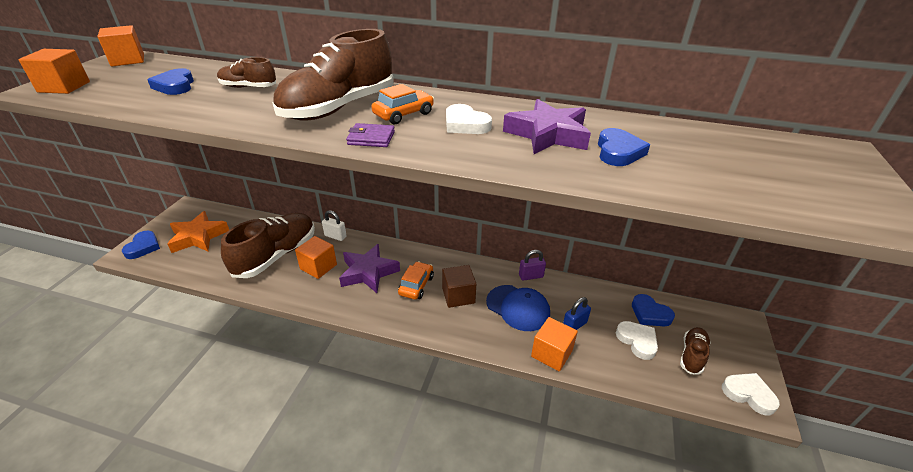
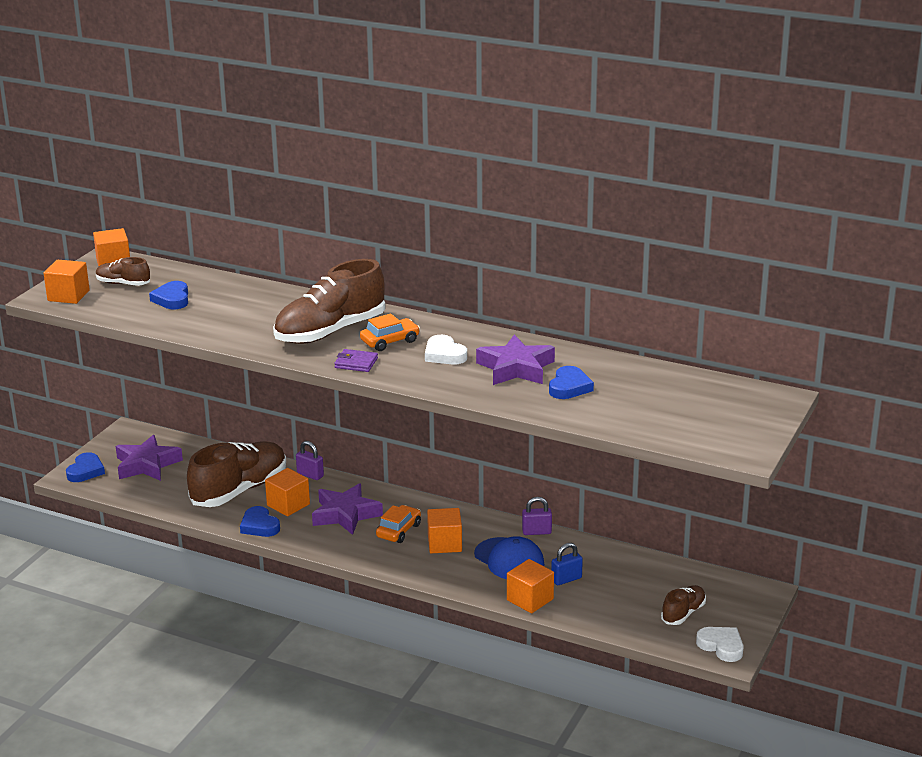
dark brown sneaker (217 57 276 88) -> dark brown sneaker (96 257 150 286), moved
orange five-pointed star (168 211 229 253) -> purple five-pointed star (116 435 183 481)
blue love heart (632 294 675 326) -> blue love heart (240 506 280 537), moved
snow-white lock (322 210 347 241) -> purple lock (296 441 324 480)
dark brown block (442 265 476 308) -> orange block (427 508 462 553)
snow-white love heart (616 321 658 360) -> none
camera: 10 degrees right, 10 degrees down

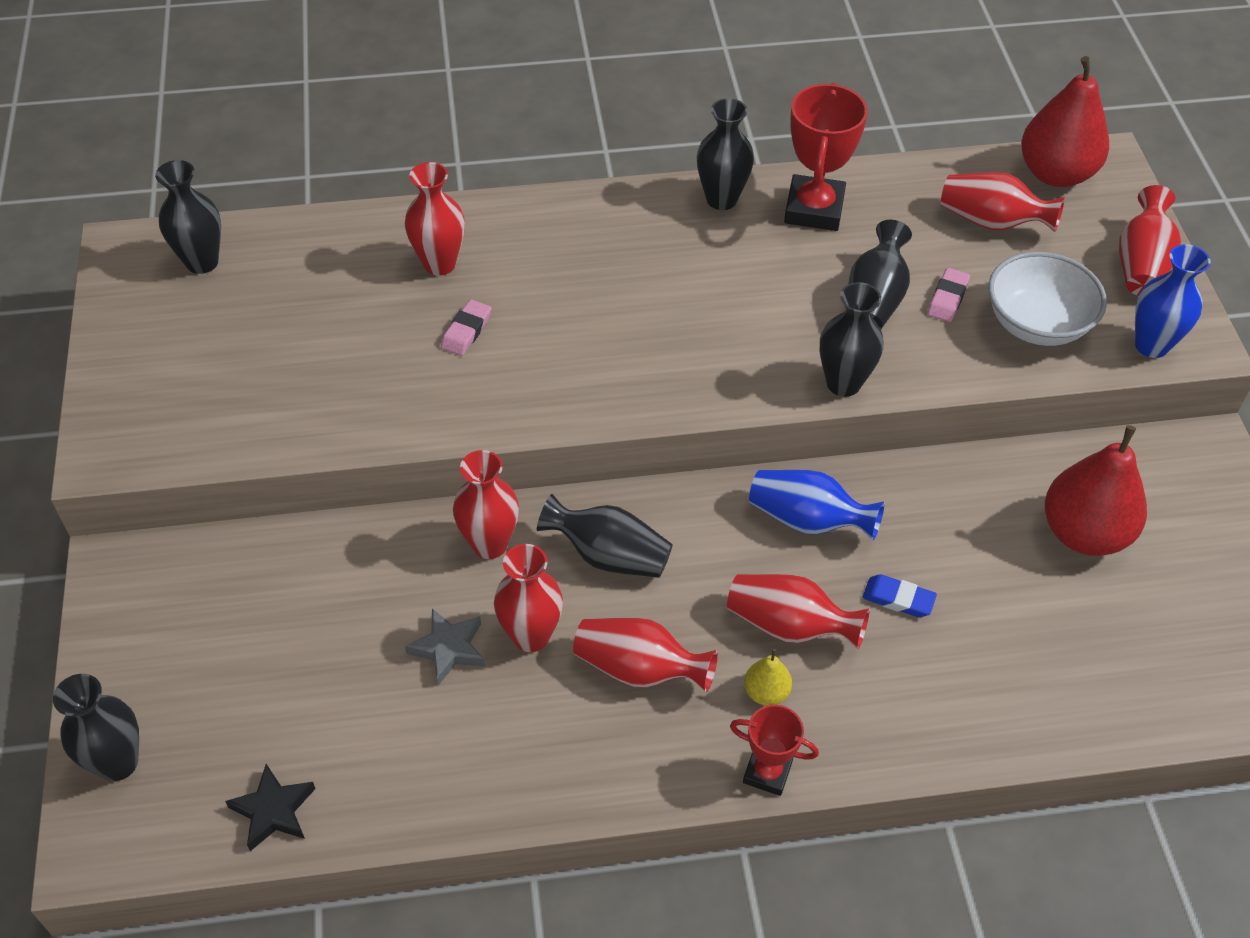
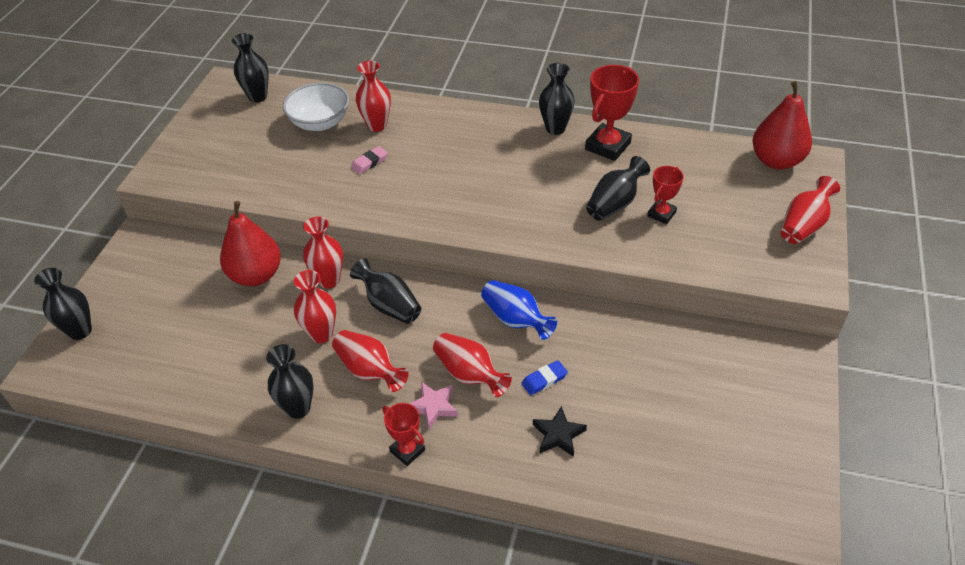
scarlet toy pear (1045 425 1147 556) -> scarlet toy pear (220 201 281 286), moved
ebony tall vase (820 282 884 397) -> ebony tall vase (266 344 313 419), moved
snow-white bowl (988 252 1107 346) -> snow-white bowl (283 82 349 131), moved
bright yellow toy pear (744 649 792 706) -> rosy five-pointed star (410 382 458 429)
blue pencil eraser (863 574 937 617) -> blue pencil eraser (521 360 568 395), 75 degrees counterclockwise
ebony five-pointed star (225 764 316 851) -> ebony five-pointed star (533 406 587 457), moved
rosy pencil eraser (927 268 970 322) -> scarlet trophy (647 166 684 224)
grey five-pointed star (405 609 485 685) -> none
scarlet tall vase (941 172 1065 232) -> none
blue tall vase (1135 244 1211 358) -> none
camera: 25 degrees right, 5 degrees down

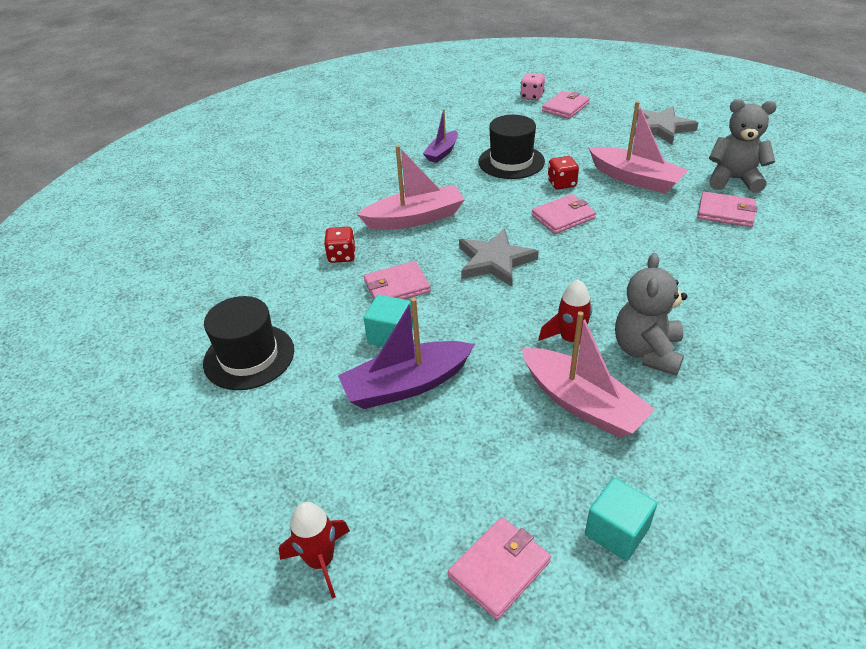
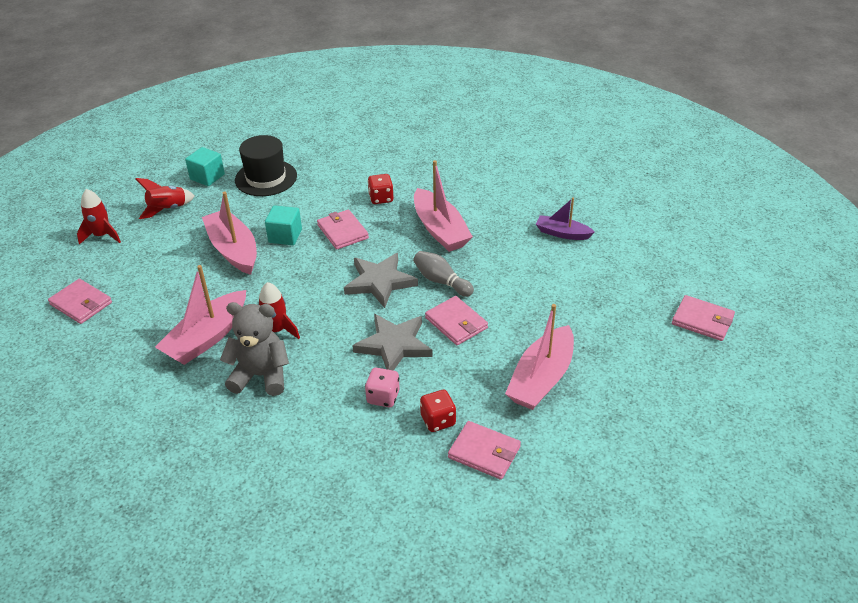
none -> scarlet toy rocket (135 178 195 219)
teal block (585 478 657 561) -> teal block (185 147 225 186), moved
purple boat (338 298 475 409) -> rosy boat (202 192 257 275)
grey five-pointed star (634 106 698 144) -> grey five-pointed star (352 314 433 371), moved
rosy game die (520 73 545 100) -> rosy game die (365 368 400 407), moved
none -> grey tenpin (413 251 474 297)
scarlet game die (548 156 579 189) -> scarlet game die (420 390 456 432), moved
rosy billfold (697 192 757 227) -> rosy billfold (448 421 521 480), 75 degrees counterclockwise
ebony hat (478 115 545 179) -> none
grey stuffed bear (709 99 777 193) -> none
camera: 80 degrees right, 0 degrees up

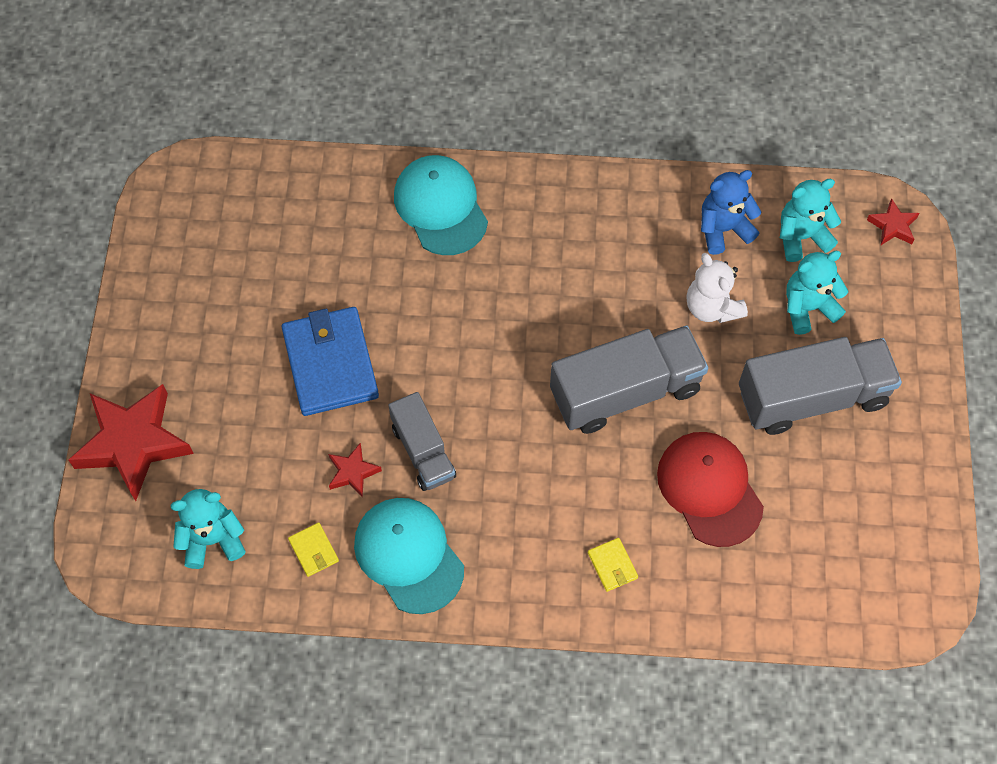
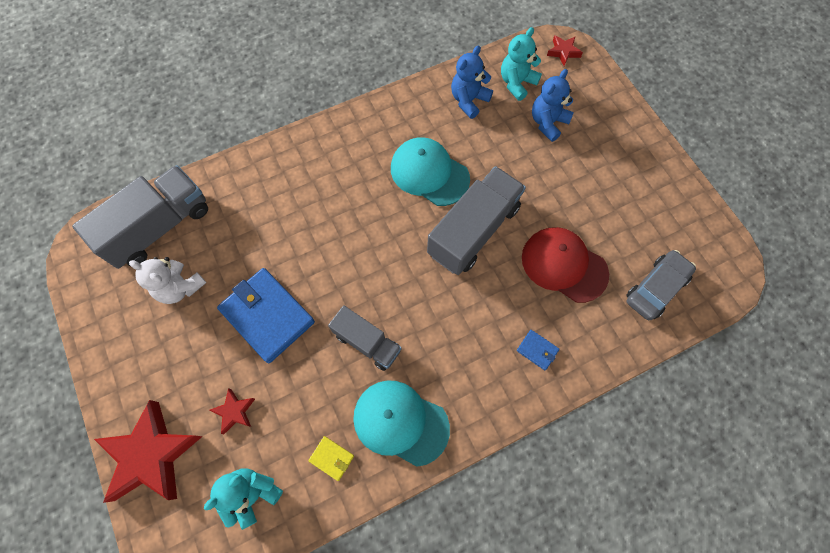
grey toy truck (739 337 902 435) -> grey toy truck (72 165 208 269), moved
snow-white stuffed bear (687 253 748 323) -> snow-white stuffed bear (129 257 206 304), moved
scarlet five-pointed star (328 443 382 498) -> scarlet five-pointed star (210 388 255 434), moved
teal peaked cap (394 155 488 255) -> teal peaked cap (391 137 470 206), moved
bright yellow billfold (588 538 638 592) -> blue billfold (517 330 559 370)
teal stuffed bear (786 251 848 335) -> blue stuffed bear (532 69 574 142)
none -> grey automobile (626 250 696 320)
camera: 30 degrees left, 5 degrees up

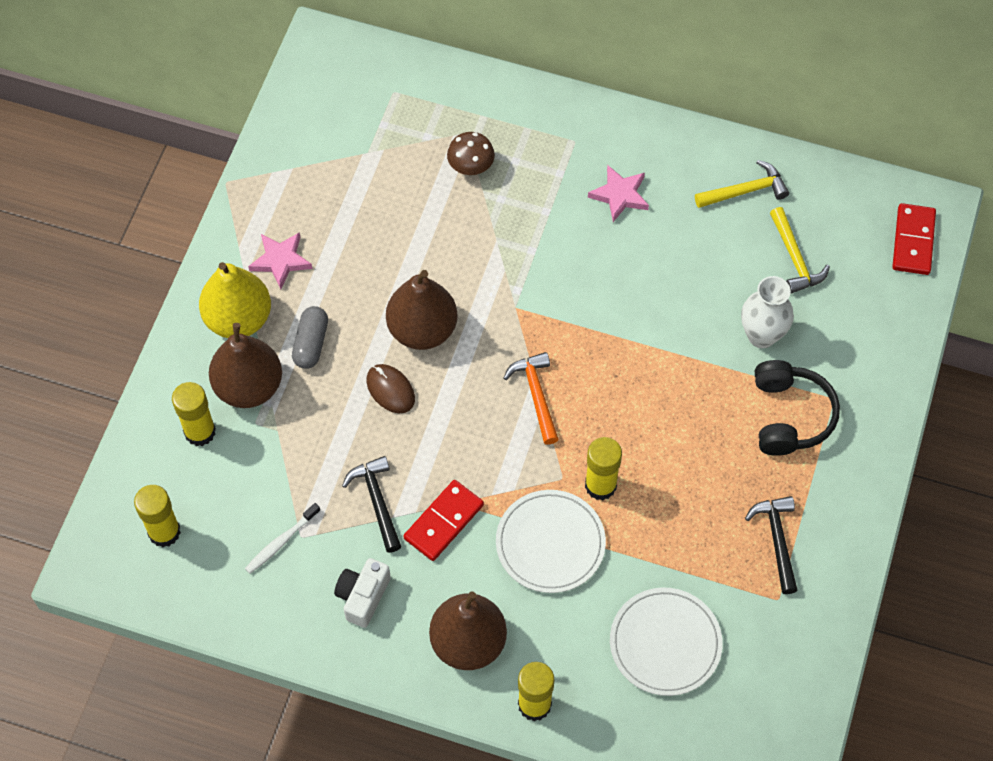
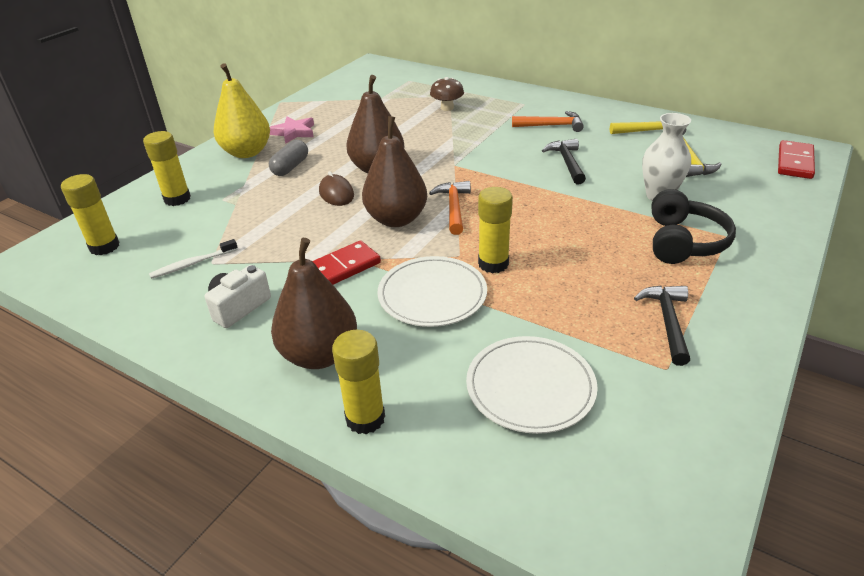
dark brown toy pear (209 323 282 408) -> dark brown toy pear (362 116 427 227), moved
rosy five-pointed star (588 165 649 222) -> orange carpenter's hammer (512 111 584 132)
ebony carpenter's hammer (342 456 401 553) -> ebony carpenter's hammer (542 139 586 185), moved
camera: 15 degrees right, 25 degrees down

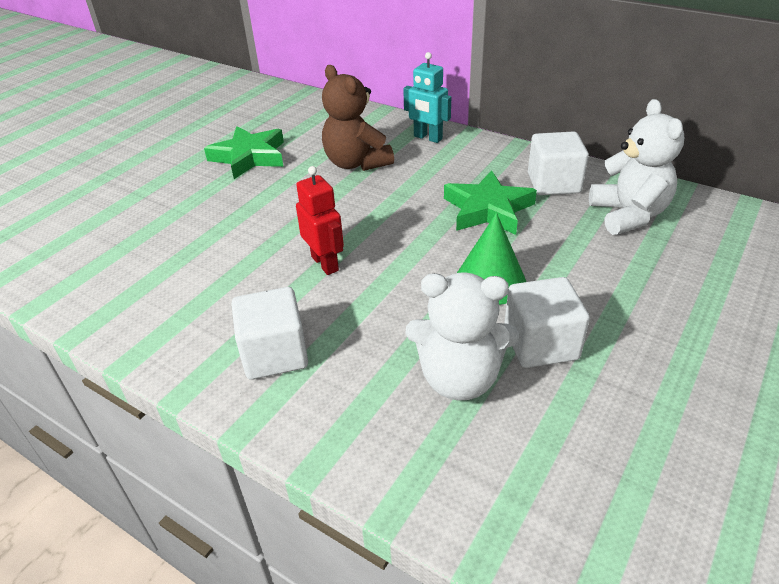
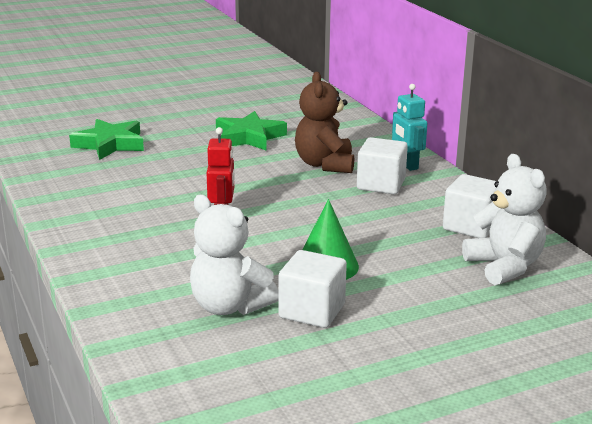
leaf-green five-pointed star (444 170 537 235) -> leaf-green five-pointed star (69 119 144 160), moved
snow-white block (231 287 308 380) -> snow-white block (357 137 408 194), moved
snow-white stuffed bear (589 99 684 235) -> snow-white stuffed bear (462 154 547 285), 45 degrees counterclockwise
camera: 30 degrees right, 15 degrees down

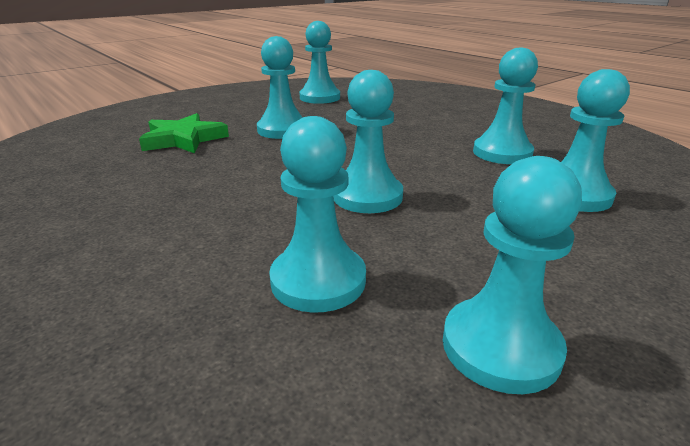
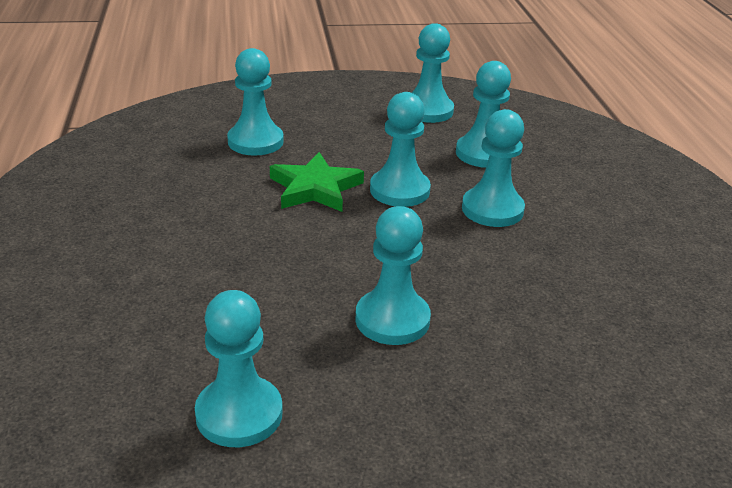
leaf-green five-pointed star (139 113 229 154) -> leaf-green five-pointed star (270 152 364 212), moved
teal pawn (473 47 538 164) -> teal pawn (462 109 525 227), moved
camera: 150 degrees left, 5 degrees up

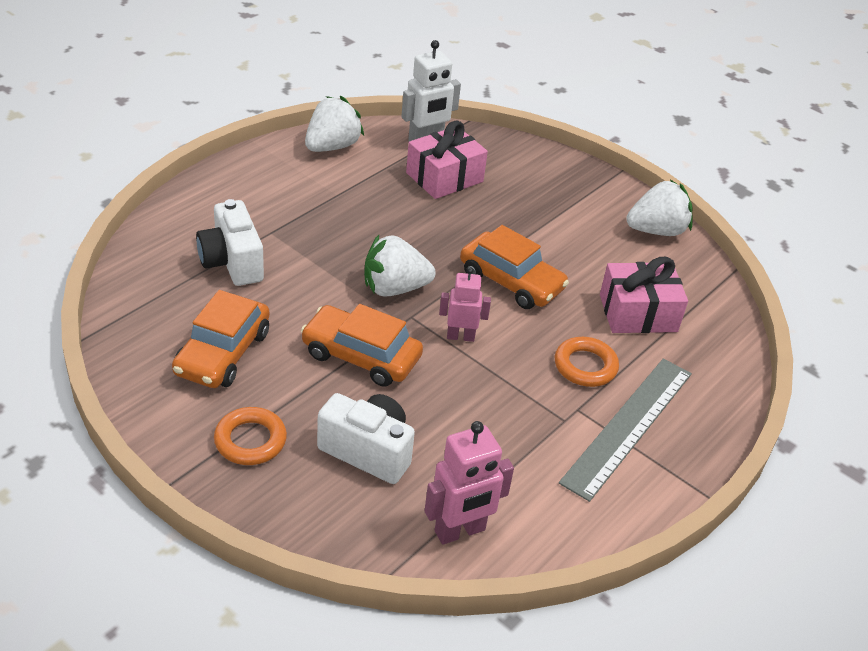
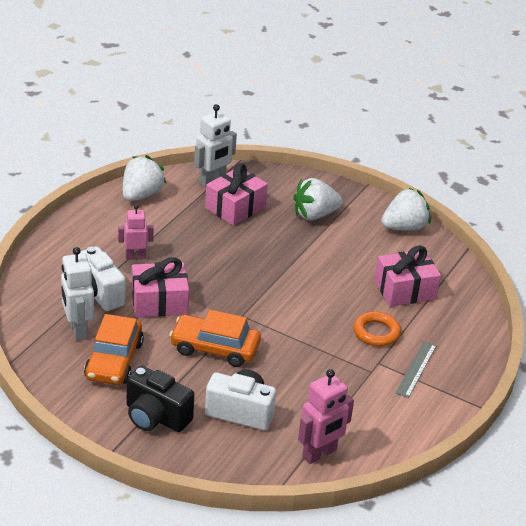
none -> snow-white robot (61 247 94 341)
rosy robot (439 267 491 342) -> rosy robot (118 204 153 260), moved
orange ring (214 407 287 465) -> ebony camera (127 366 195 432)
none -> rosy present (132 257 189 317)
snow-white berry (364 235 436 297) -> snow-white berry (293 178 343 220), moved
grey straightedge (559 359 692 502) -> grey straightedge (396 341 437 398), x0.56
orange automobile (460 225 569 309) -> none
camera: 10 degrees left, 5 degrees down

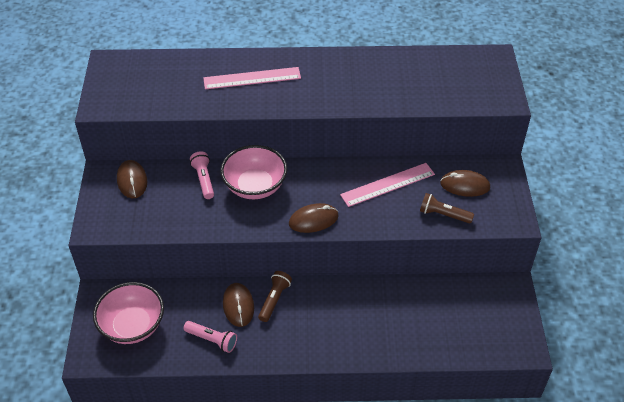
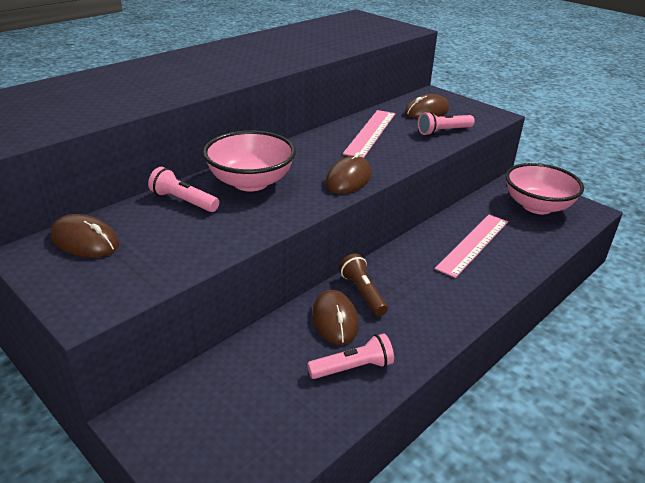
dark brown PC mouse (223 283 254 327) -> dark brown PC mouse (312 290 359 345), 45 degrees clockwise
dark brown flashlight (420 193 474 224) -> rosy flashlight (418 111 475 136)
rosy straightedge (203 67 301 89) -> rosy straightedge (435 215 508 278), moved
rosy bowl (93 282 164 344) -> rosy bowl (505 163 584 214), moved
camera: 45 degrees left, 15 degrees down

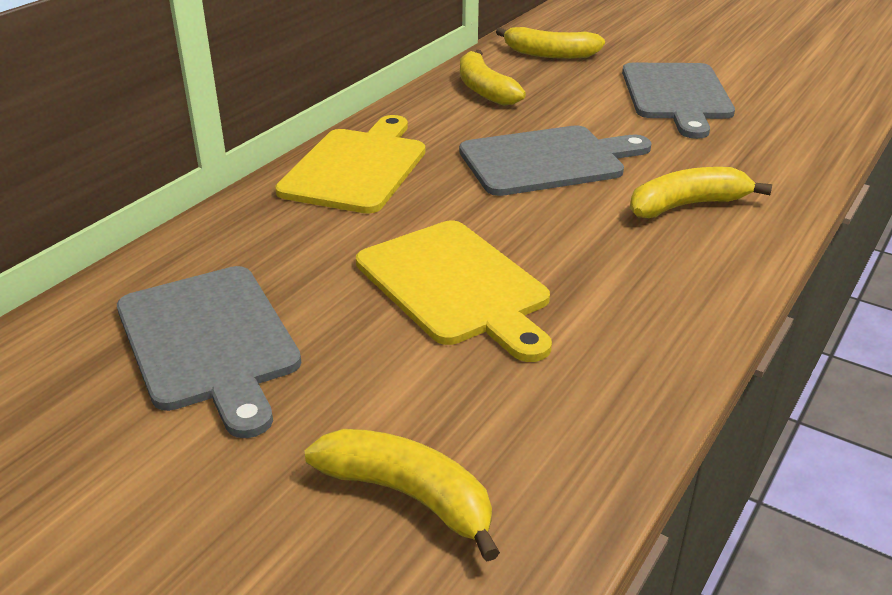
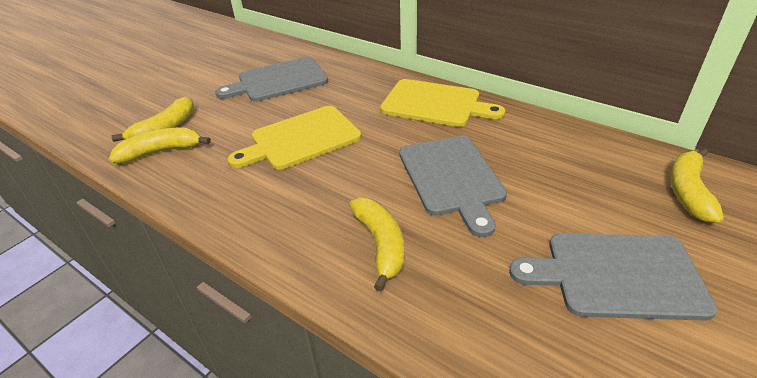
bright yellow toy banana (460 50 526 106) -> bright yellow toy banana (109 128 211 164), moved
camera: 95 degrees right, 5 degrees up

